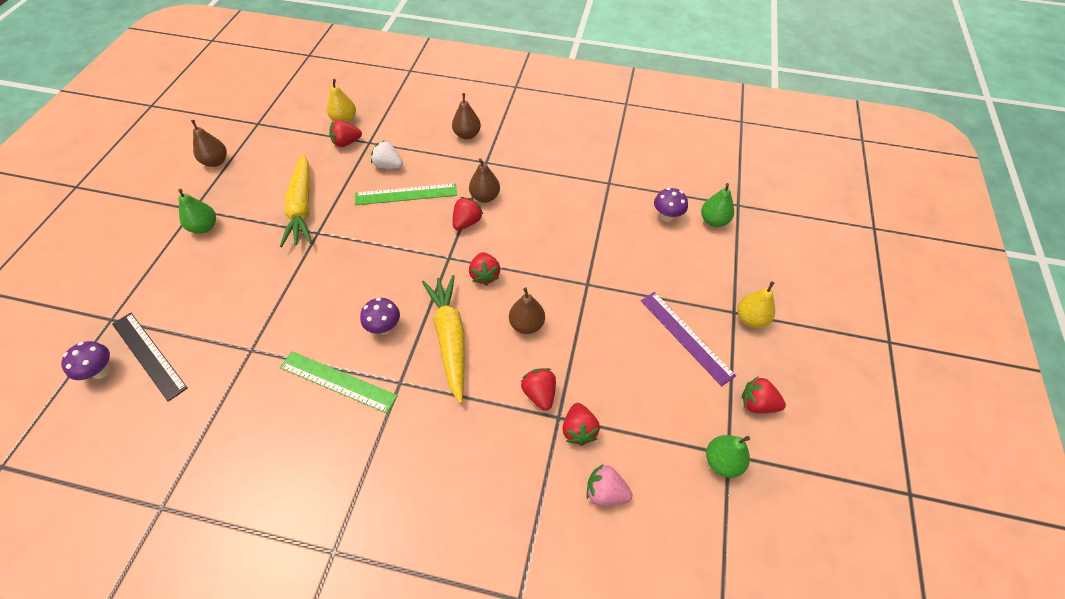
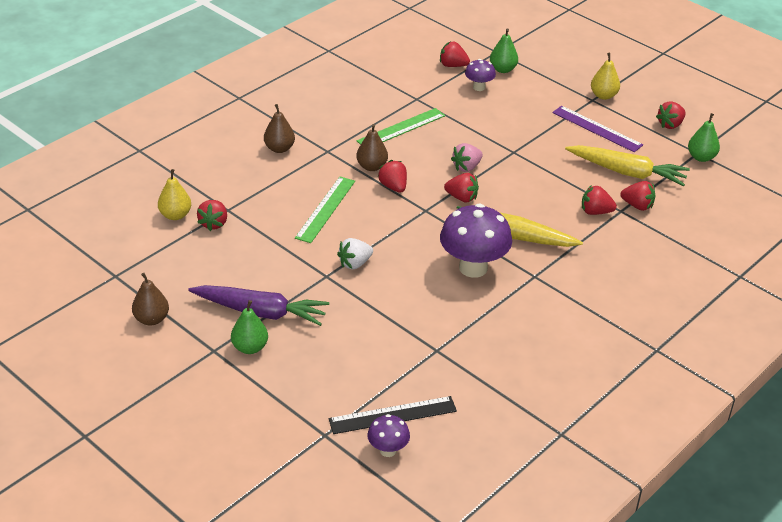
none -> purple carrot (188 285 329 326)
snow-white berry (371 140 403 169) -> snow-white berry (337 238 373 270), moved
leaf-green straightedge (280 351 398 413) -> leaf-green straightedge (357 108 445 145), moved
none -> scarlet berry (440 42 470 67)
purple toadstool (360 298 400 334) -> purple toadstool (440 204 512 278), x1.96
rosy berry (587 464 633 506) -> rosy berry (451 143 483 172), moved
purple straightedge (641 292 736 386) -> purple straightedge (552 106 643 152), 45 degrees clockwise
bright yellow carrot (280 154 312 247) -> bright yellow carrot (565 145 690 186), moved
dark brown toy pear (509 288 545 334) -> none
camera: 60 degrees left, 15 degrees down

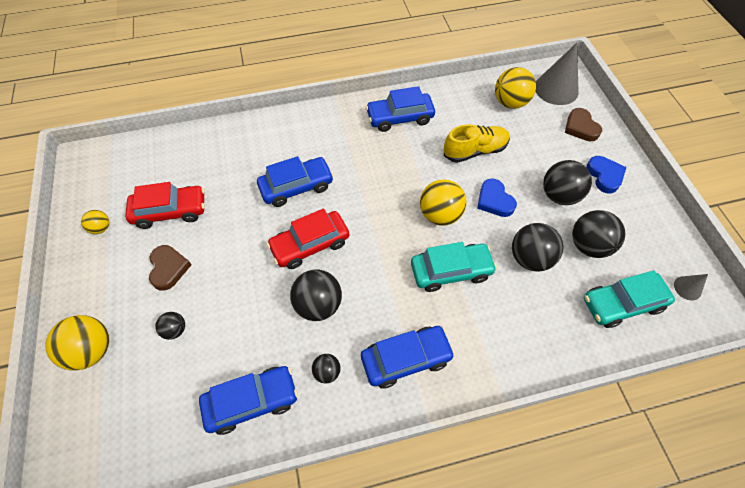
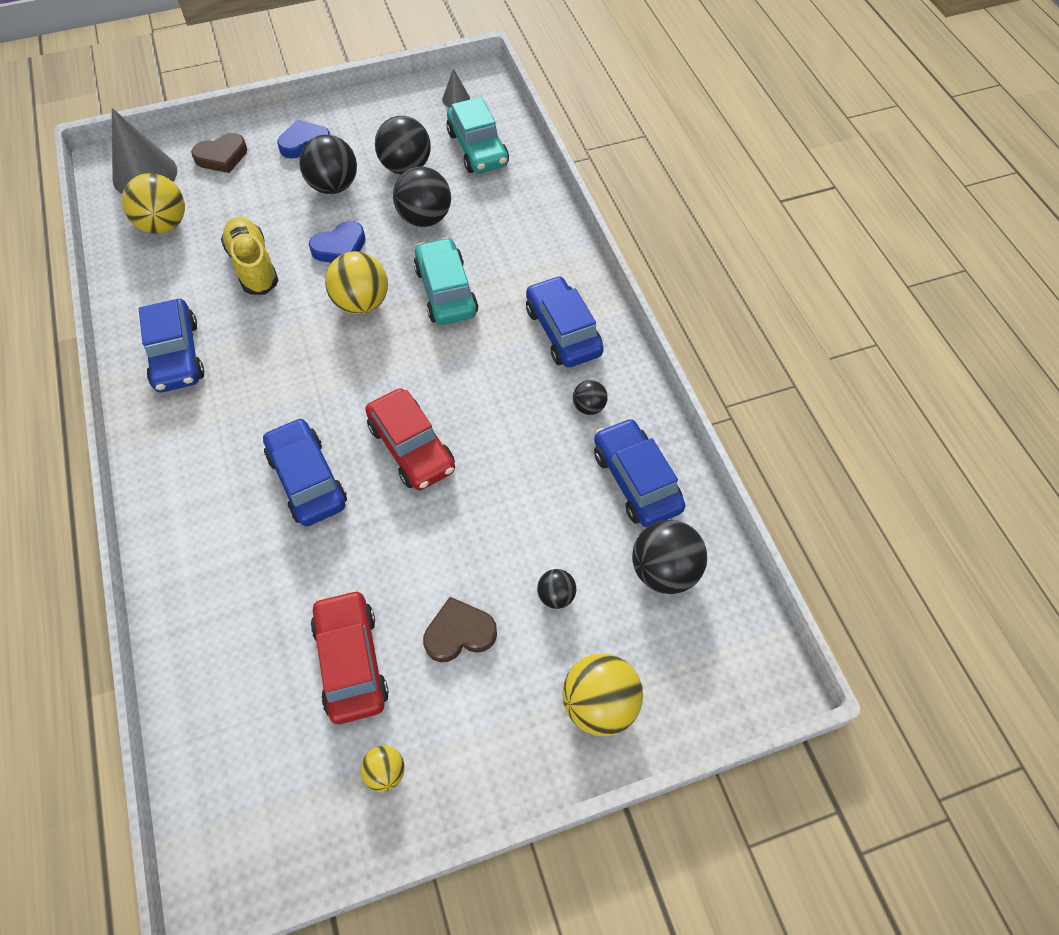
ebony play ball (290 270 342 321) -> ebony play ball (632 520 707 594), moved
camera: 95 degrees left, 0 degrees up

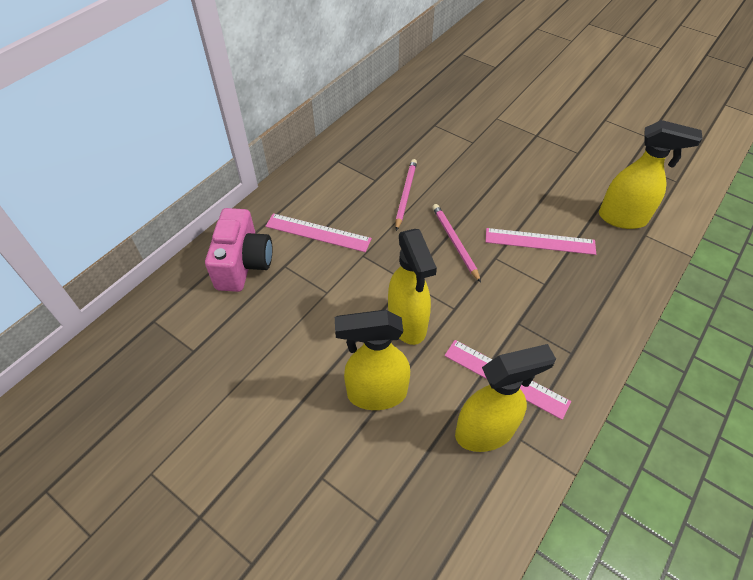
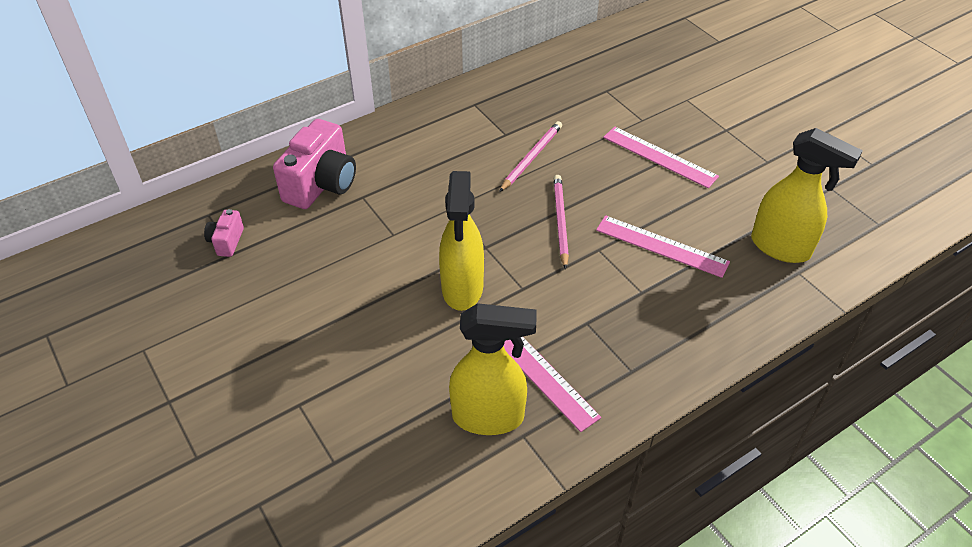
none -> rosy camera (204 209 244 257)
rosy straightedge (266 213 372 252) -> rosy straightedge (603 127 719 188), moved
bright yellow spray cleaner (335 310 410 410) -> none
camera: 20 degrees right, 5 degrees down

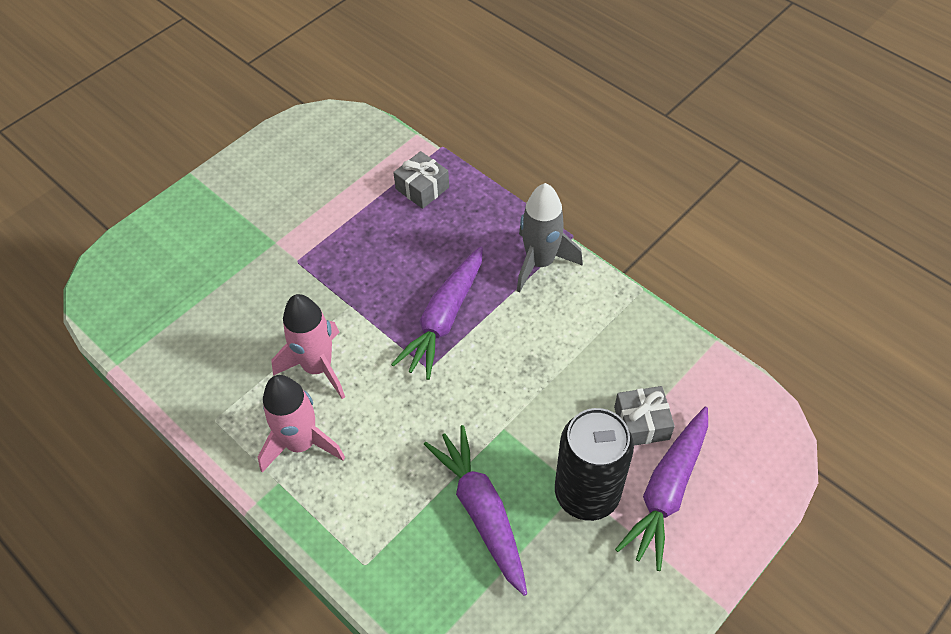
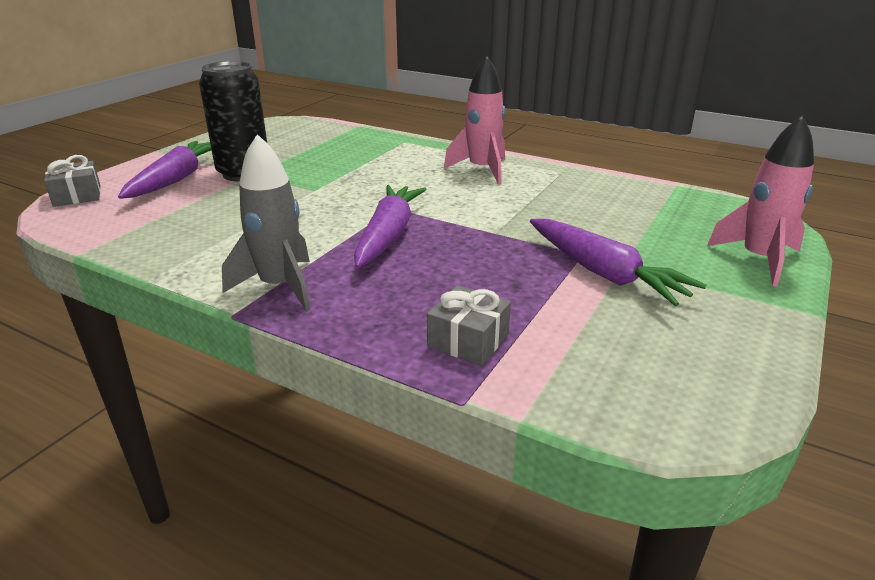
grey present (614 386 675 446) -> grey present (44 155 101 207), moved
purple carrot (424 425 527 596) -> purple carrot (530 219 707 306), moved
rosy toy rocket (272 294 345 399) -> rosy toy rocket (707 116 814 287), moved
camera: 165 degrees right, 25 degrees down

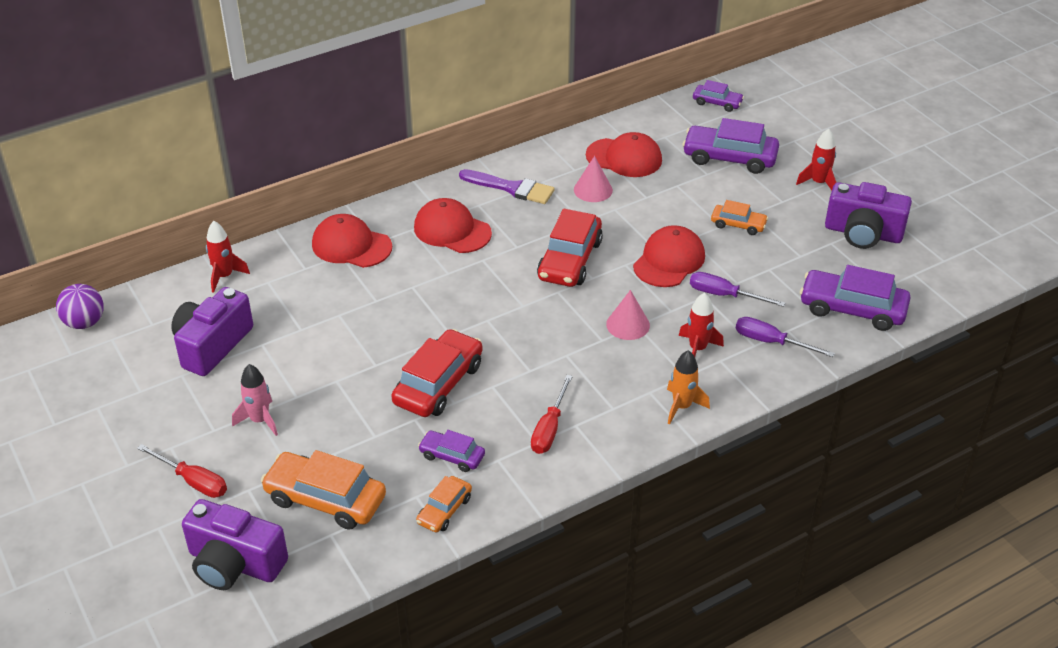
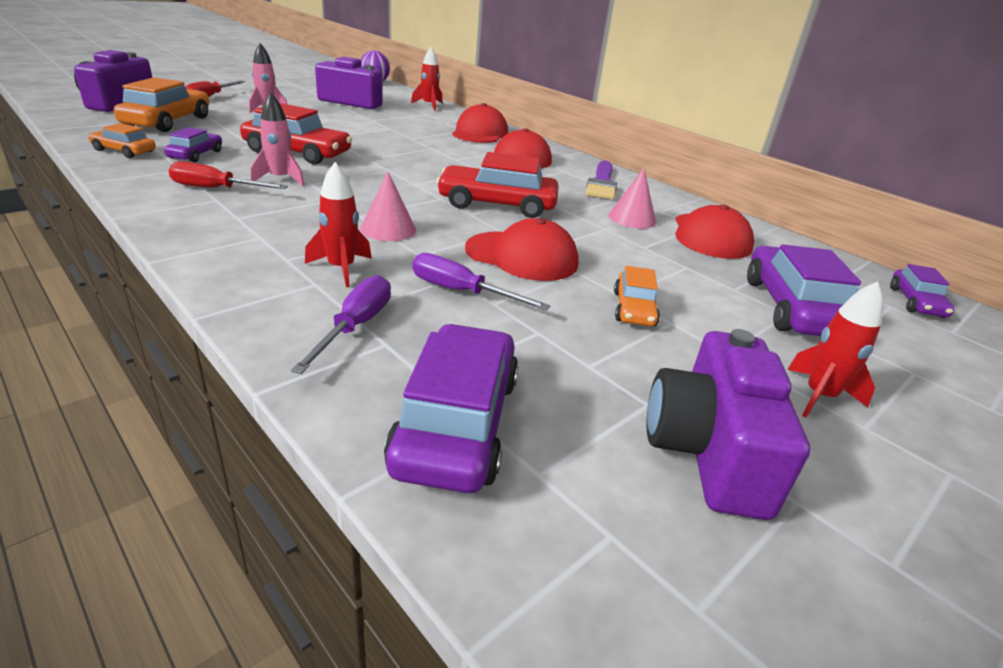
none -> rosy toy rocket (251 93 305 186)
purple flat screwdriver (690 272 785 307) -> purple flat screwdriver (412 253 550 310), 75 degrees counterclockwise
orange toy rocket (667 350 710 424) -> none
camera: 75 degrees right, 10 degrees down

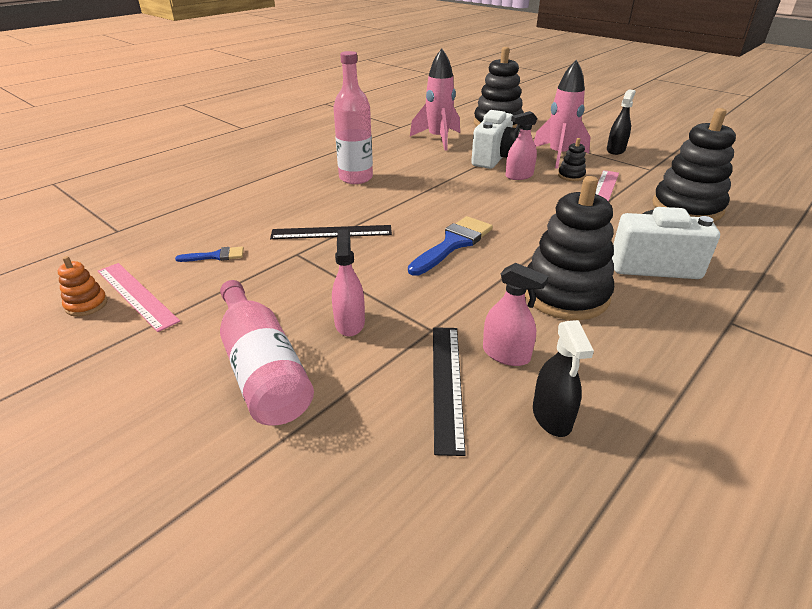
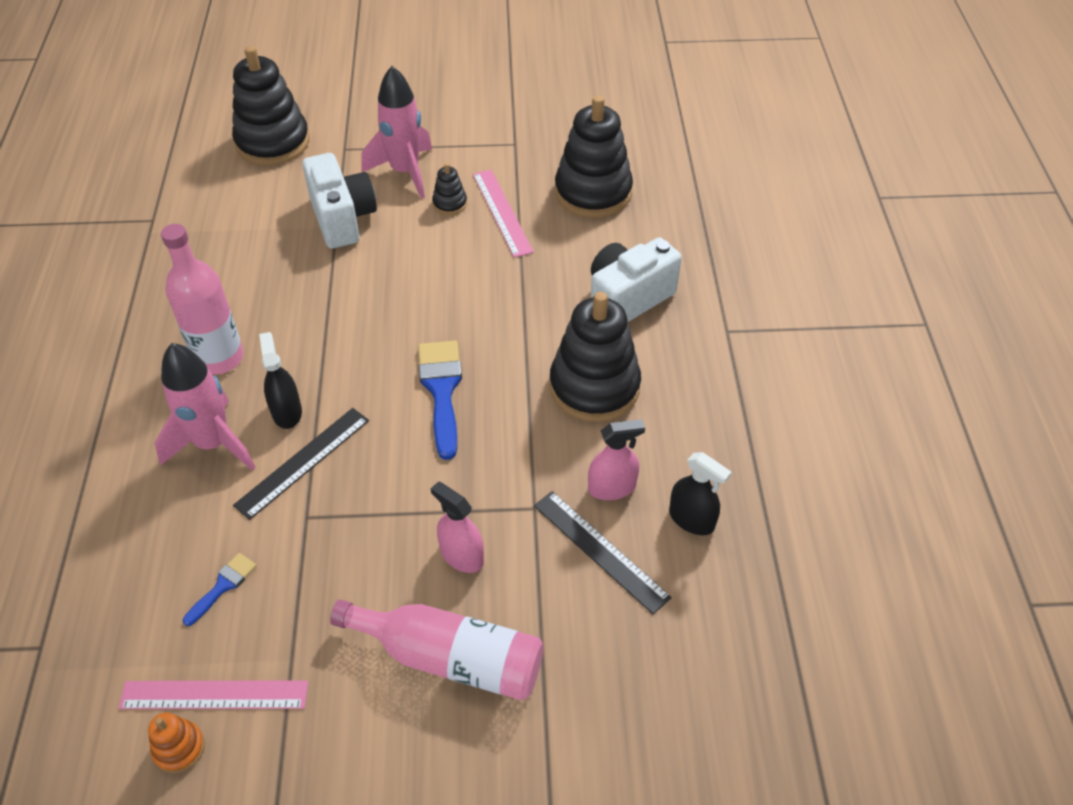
rosy toy rocket (410 48 460 151) -> rosy toy rocket (155 343 255 470), moved
ebony spray cleaner (607 89 636 155) -> ebony spray cleaner (259 332 302 429), moved
rosy spray cleaner (506 111 538 180) -> none
camera: 45 degrees left, 15 degrees up

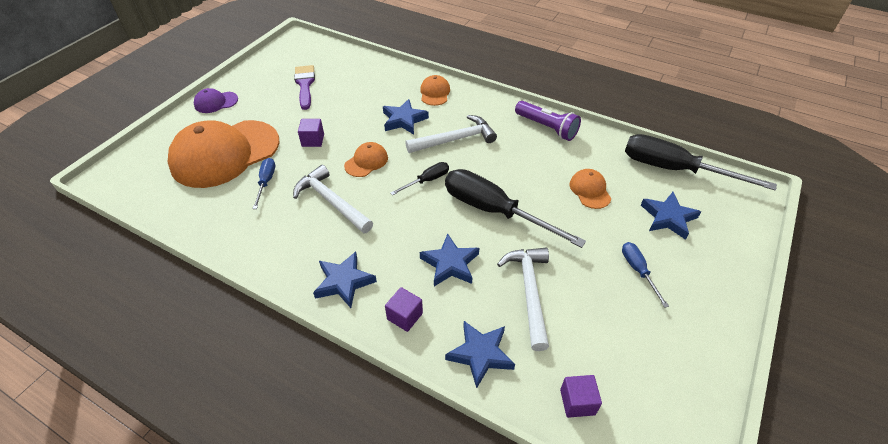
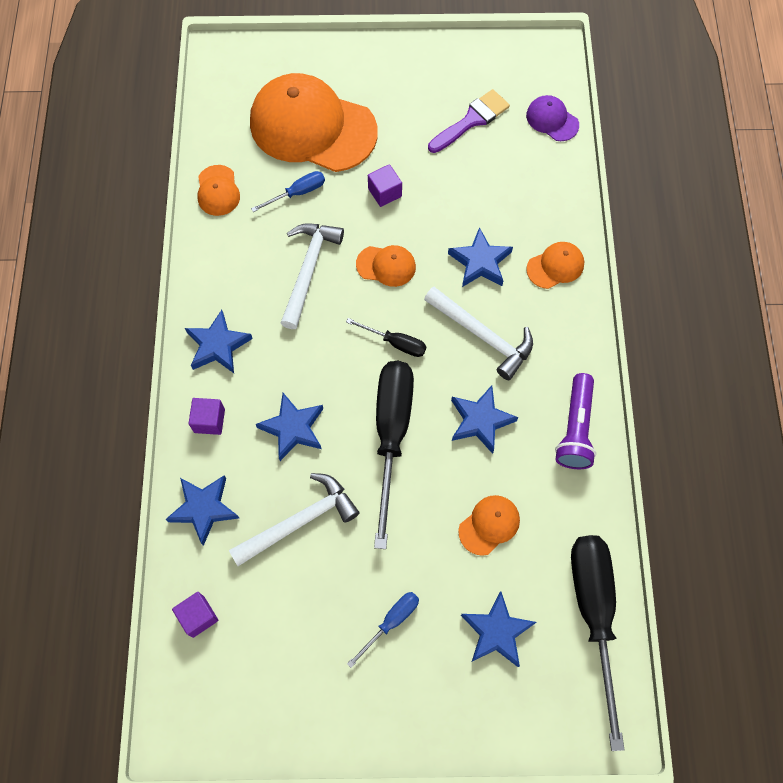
none -> orange peaked cap (197 165 240 216)
none -> blue five-pointed star (451 385 518 454)
purple peaked cap (194 88 238 113) -> purple peaked cap (526 95 579 141), moved
camera: 60 degrees right, 20 degrees up

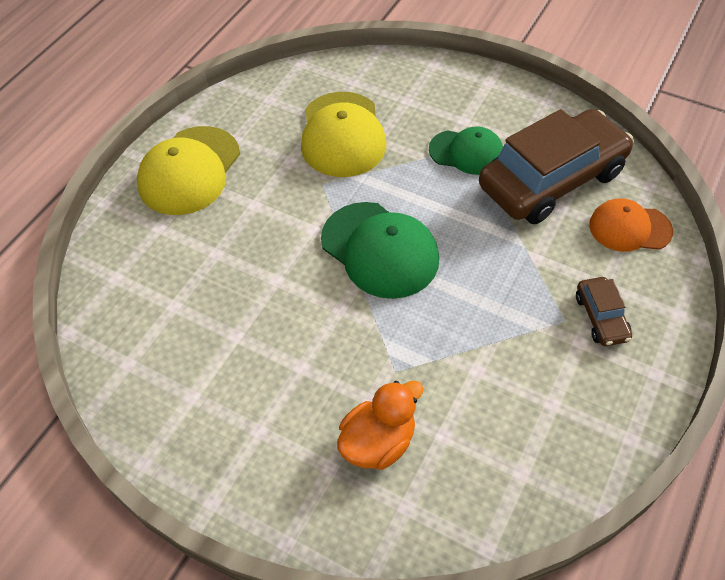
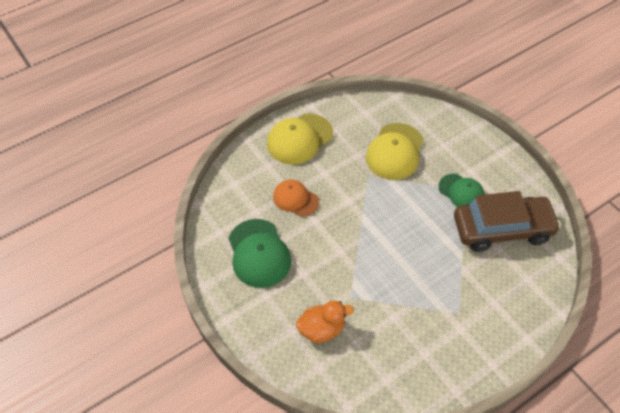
leaf-green peaked cap (321 202 439 299) -> leaf-green peaked cap (229 219 291 288), moved
orange peaked cap (589 198 673 252) -> orange peaked cap (273 180 319 217), moved
dark brown automobile (576 277 632 346) -> none
camera: 25 degrees right, 0 degrees up

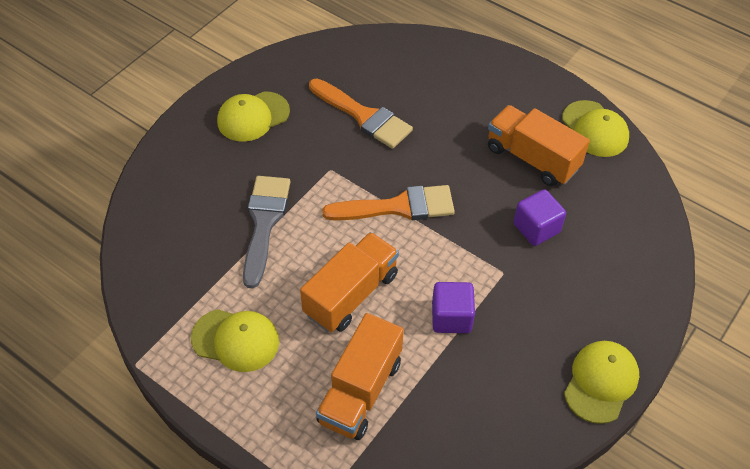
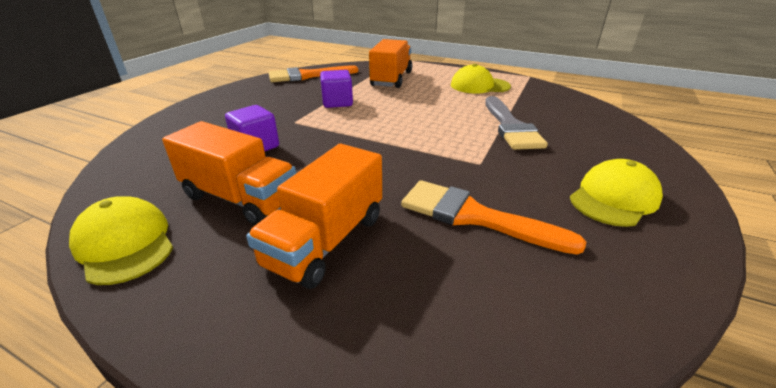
orange toy truck (300 232 399 332) -> orange toy truck (246 144 382 289), moved
orange paintbrush (322 185 455 220) -> orange paintbrush (268 65 359 82), moved
bright yellow peaked cap (564 341 639 424) -> none
camera: 170 degrees right, 20 degrees down

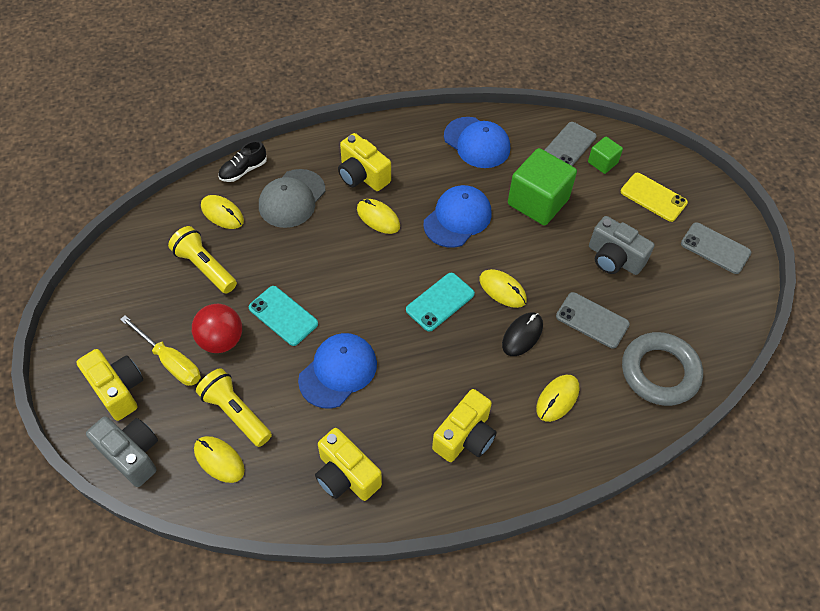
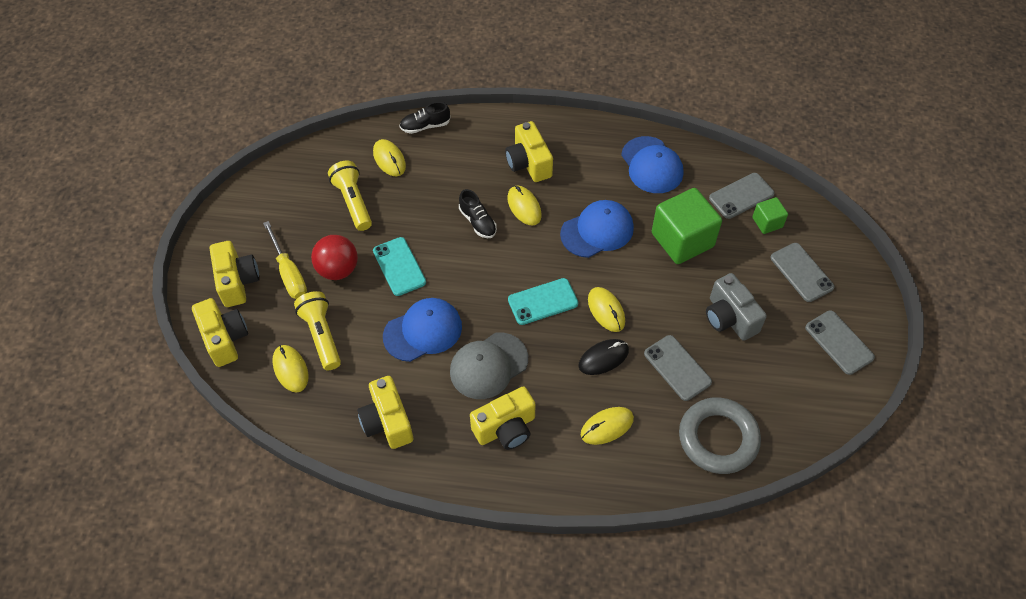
grey camera (86 416 158 487) -> bright yellow camera (192 298 248 367)
grey peaked cap (259 169 326 228) -> grey peaked cap (450 332 528 399), moved
none -> ebony sneaker (459 189 497 238)
bright yellow phone (621 173 688 222) -> grey phone (770 243 835 302)
camera: 25 degrees right, 0 degrees up

